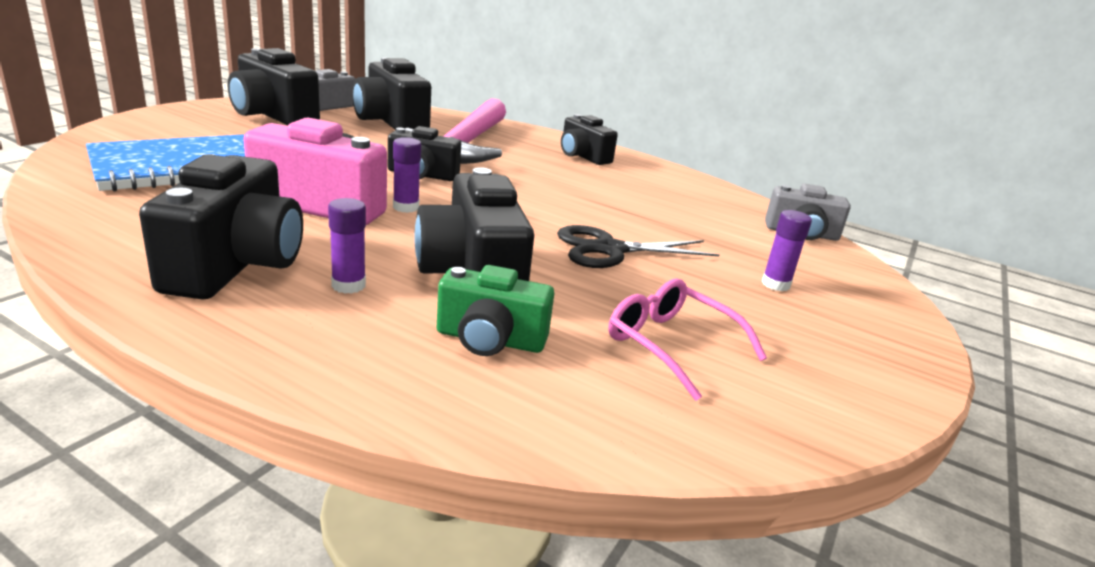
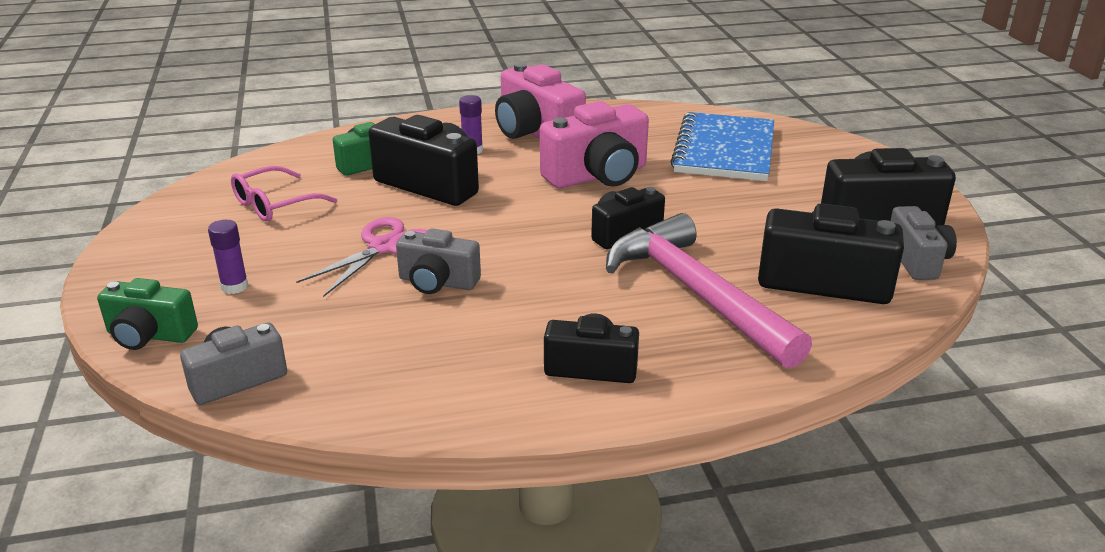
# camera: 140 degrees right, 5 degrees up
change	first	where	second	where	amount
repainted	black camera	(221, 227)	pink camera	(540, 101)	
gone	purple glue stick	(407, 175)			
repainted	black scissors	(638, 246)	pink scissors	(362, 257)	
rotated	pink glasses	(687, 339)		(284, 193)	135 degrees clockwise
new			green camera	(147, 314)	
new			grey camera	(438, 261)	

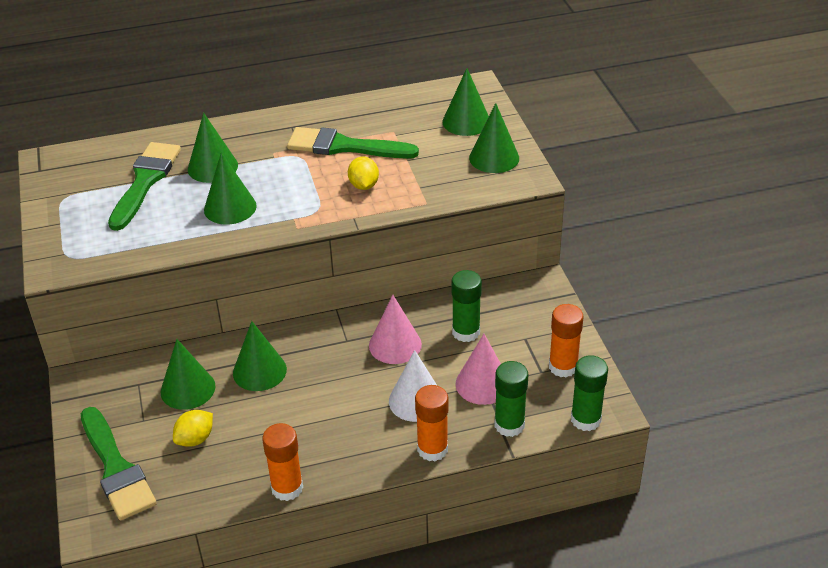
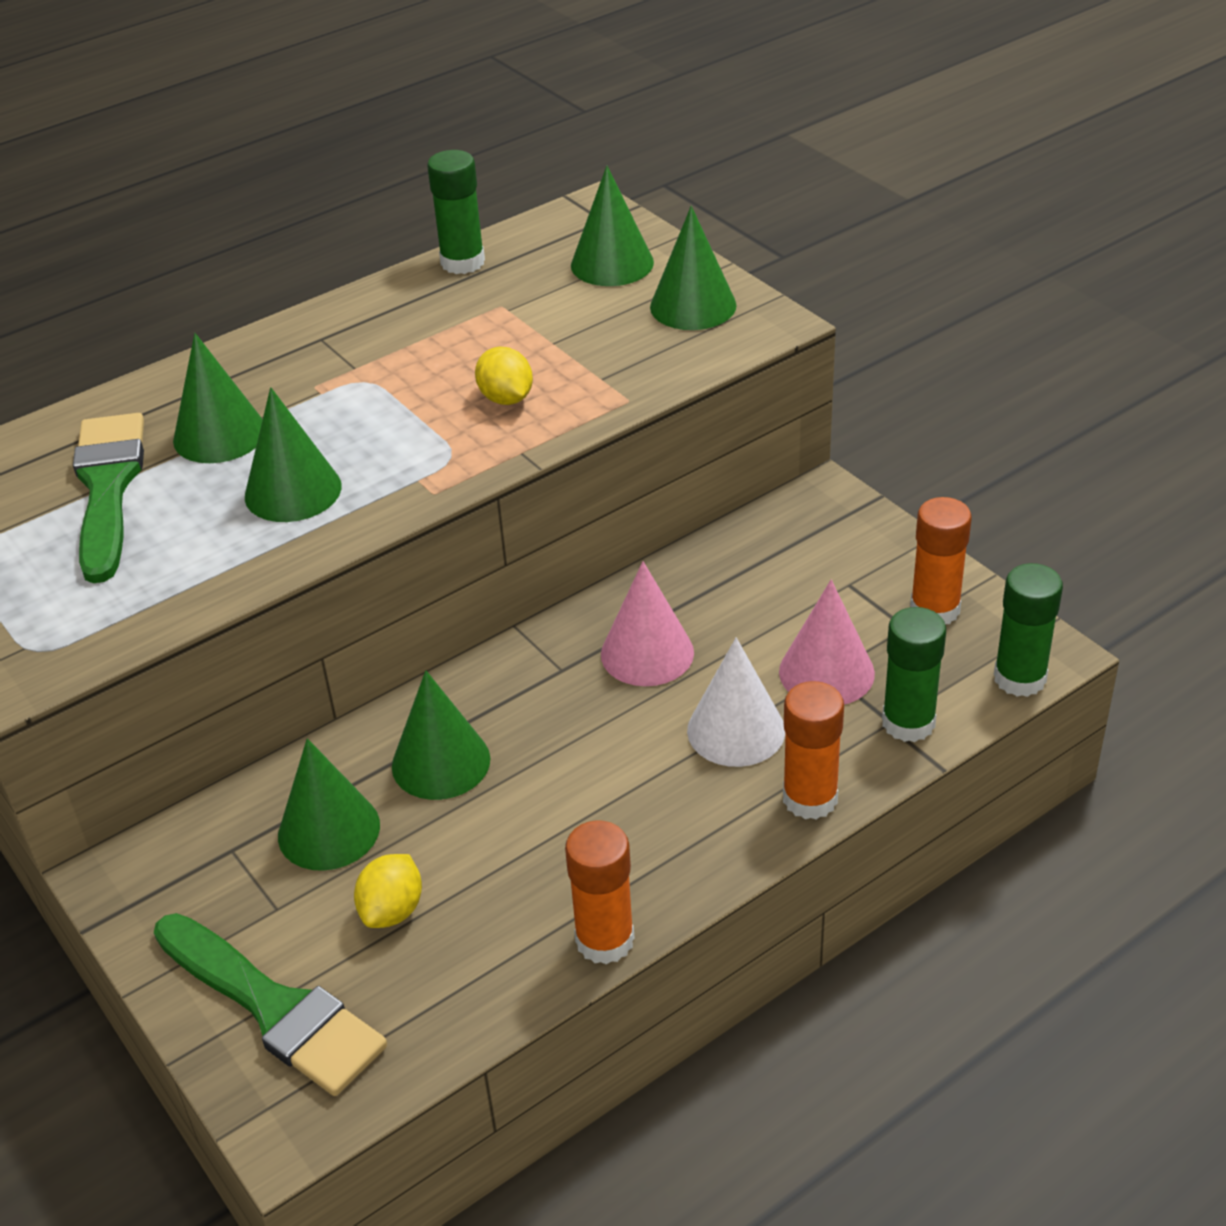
# camera: 20 degrees left, 0 degrees up
change	first	where	second	where	amount
gone	green brush	(353, 143)			
shifted	green glue stick	(467, 306)		(456, 212)	

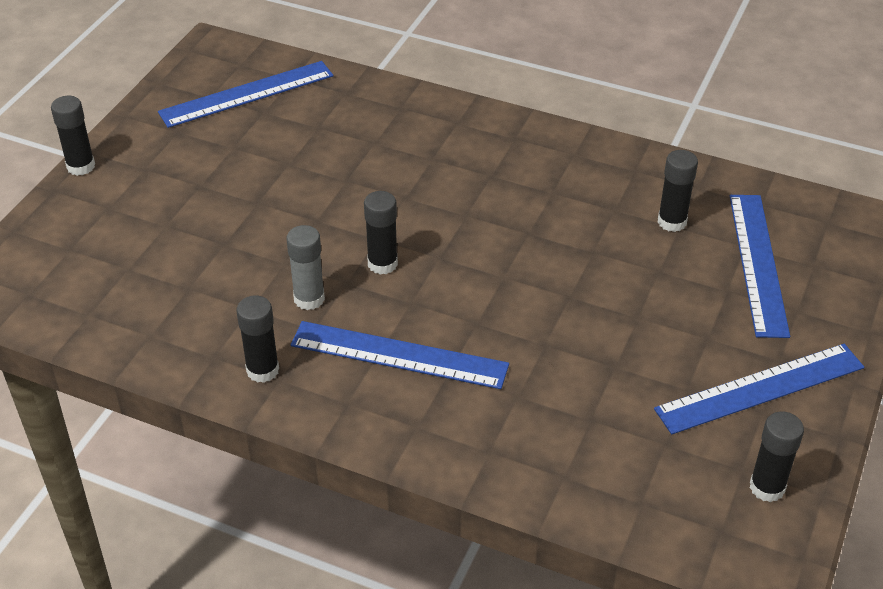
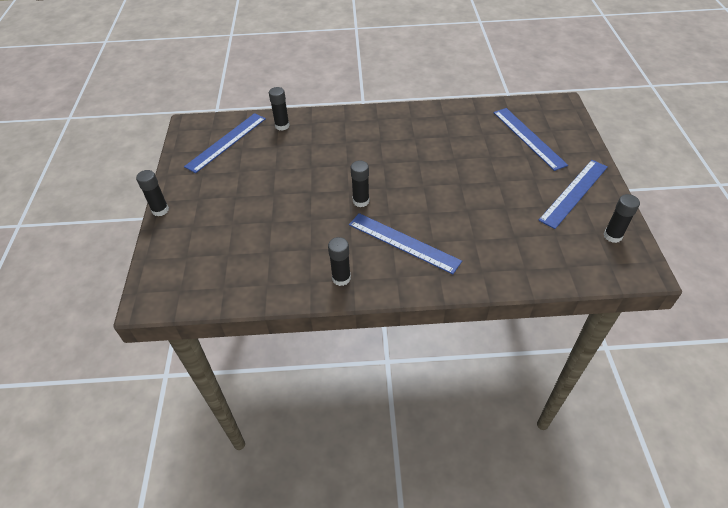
# camera: 25 degrees left, 5 degrees up
change	first	where	second	where	amount
gone	grey glue stick	(306, 267)			
rotated	blue ruler	(400, 355)		(405, 243)	45 degrees clockwise
shifted	black glue stick	(678, 191)		(279, 109)	

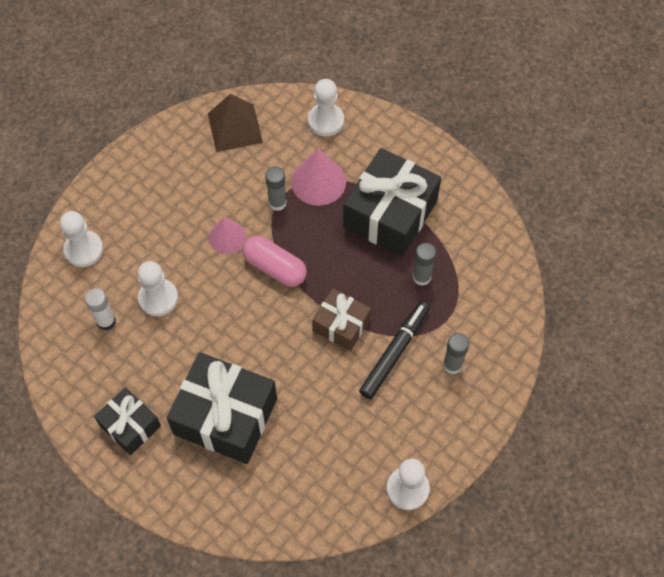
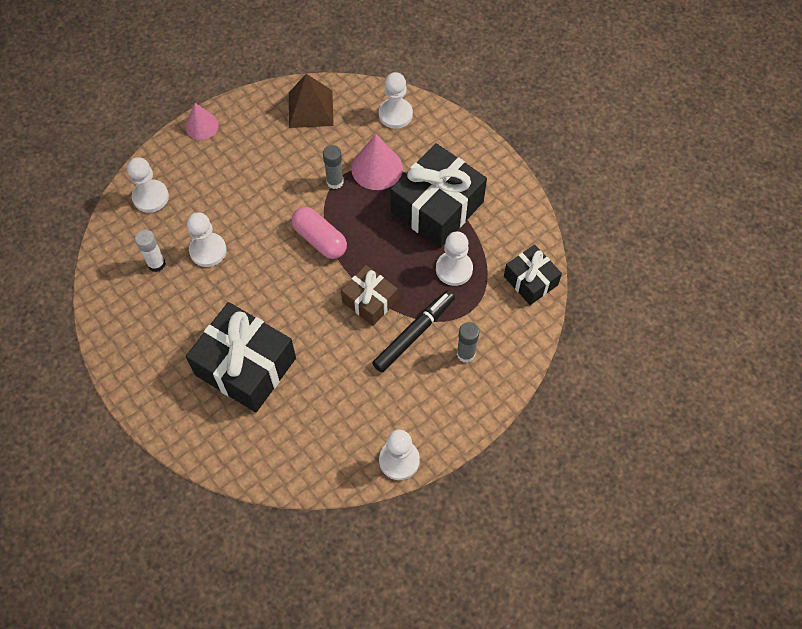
# camera: 10 degrees right, 0 degrees up
change	first	where	second	where	amount
shifted	black gift	(127, 421)		(533, 275)	
shifted	pink cone	(227, 235)		(202, 121)	
swapped	grey glue stick	(424, 264)	white pawn	(454, 258)	

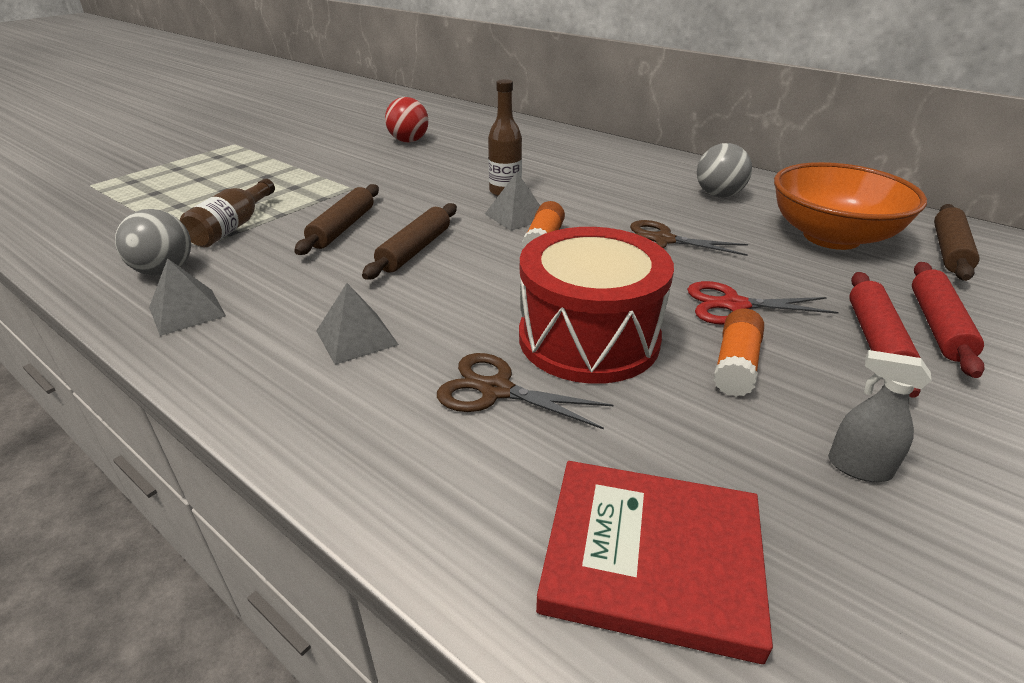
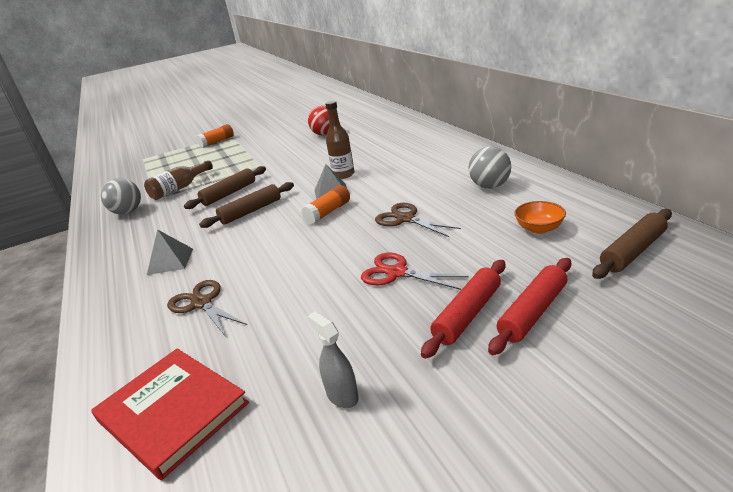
# camera: 30 degrees right, 5 degrees down
change	first	where	second	where	amount
gone	grey pyramid	(187, 297)			
gone	red drum	(596, 305)			
shifted	orange glue stick	(738, 353)		(215, 136)	
scaled	orange bowl	(850, 206)		(540, 217)	x0.43

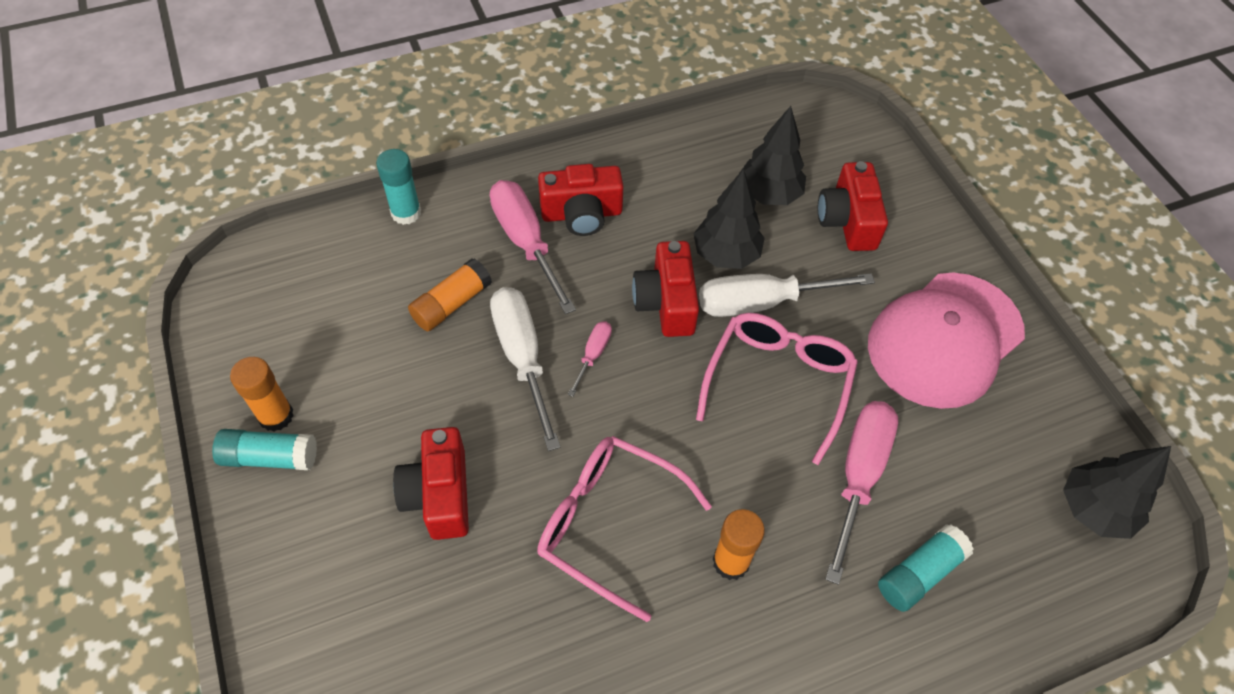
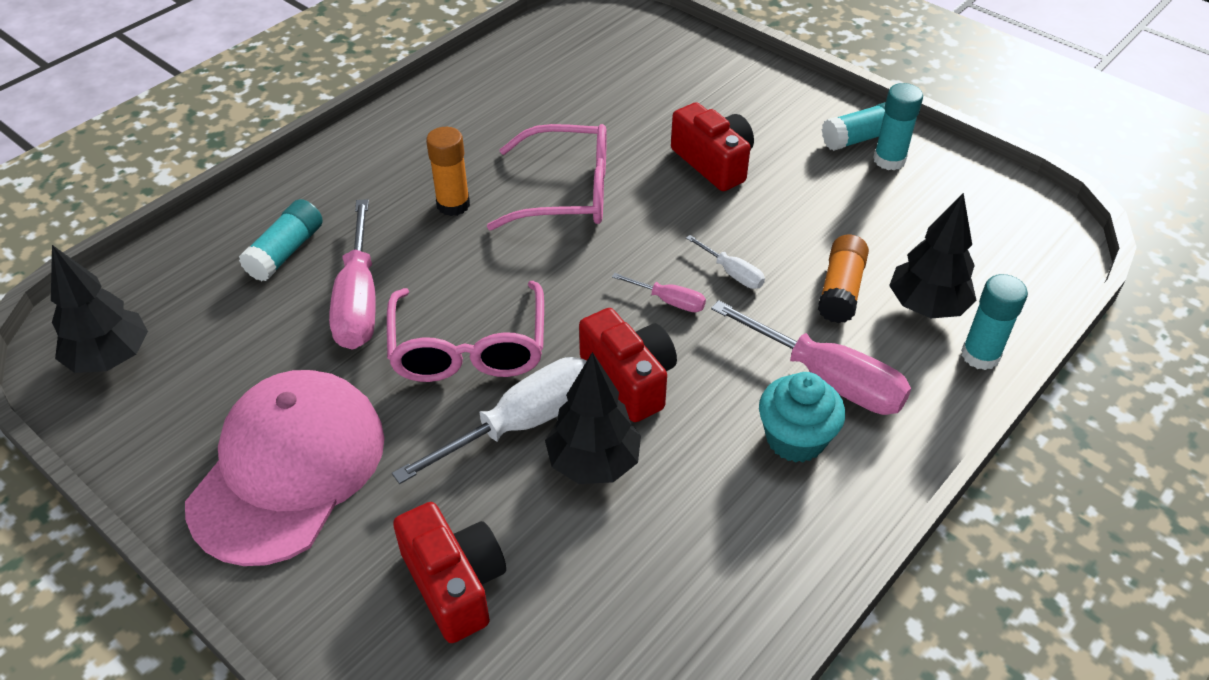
# camera: 155 degrees right, 10 degrees down
change	first	where	second	where	amount
repainted	orange glue stick	(262, 394)	turquoise glue stick	(898, 126)	
scaled	white screwdriver	(525, 369)		(725, 262)	x0.49
swapped	red camera	(581, 200)	turquoise cupcake	(802, 417)	
rotated	pink screwdriver	(590, 359)		(659, 292)	60 degrees counterclockwise
shifted	black tree	(773, 155)		(932, 255)	

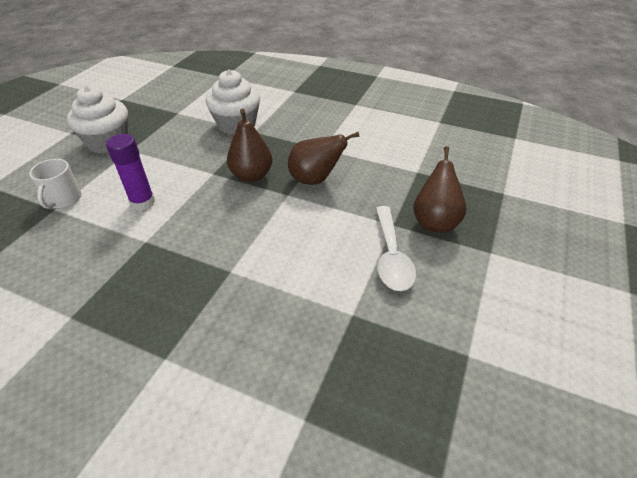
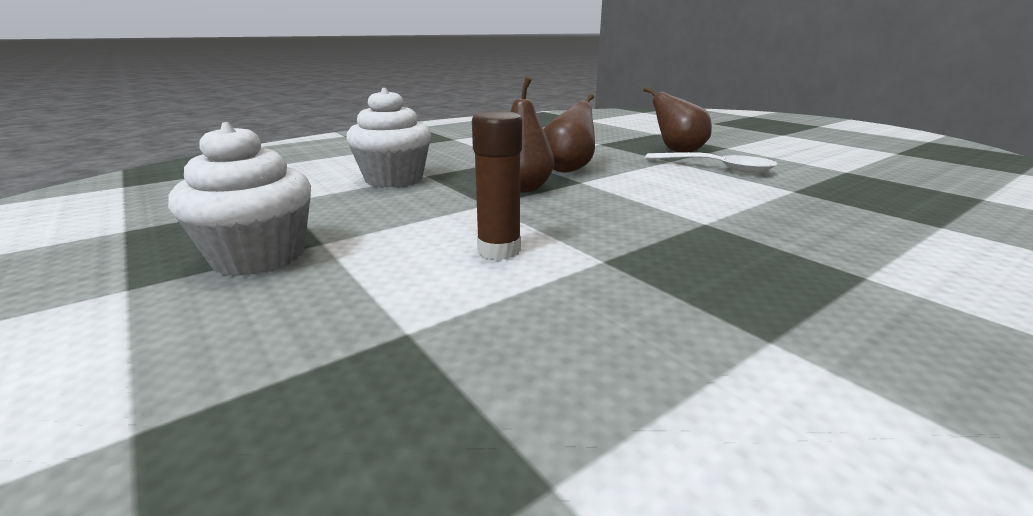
# camera: 60 degrees left, 20 degrees down
change	first	where	second	where	amount
gone	white mug	(55, 184)			
repainted	purple glue stick	(130, 172)	brown glue stick	(497, 185)	

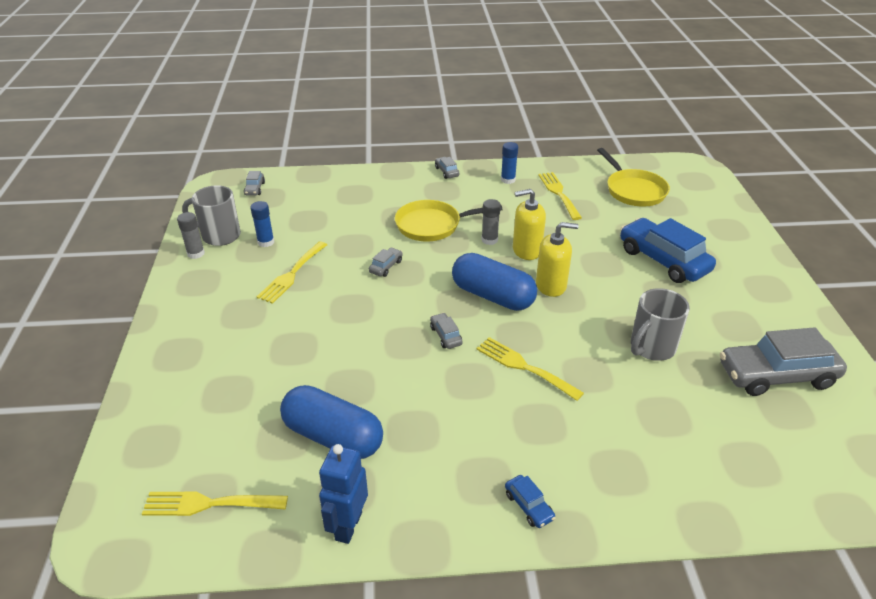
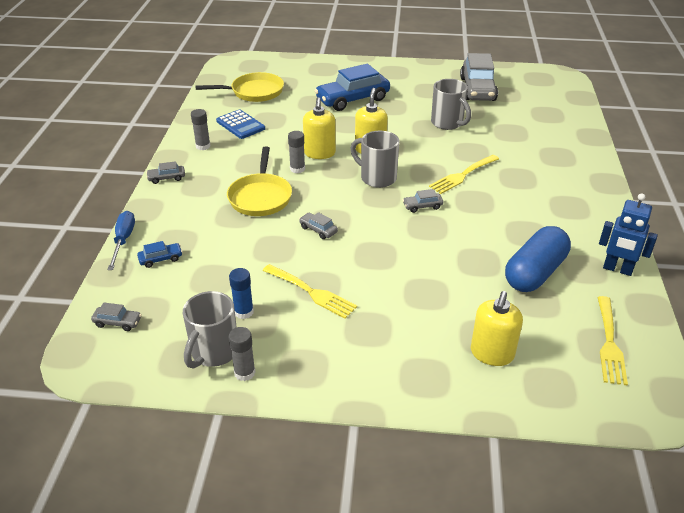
# camera: 80 degrees left, 0 degrees up
change	first	where	second	where	amount
swapped	blue capsule	(494, 282)	grey mug	(375, 159)	
repainted	blue glue stick	(509, 163)	grey glue stick	(201, 129)	
shifted	blue car	(530, 501)		(160, 254)	
swapped	yellow fork	(560, 196)	blue calculator	(240, 124)	
new			blue screwdriver	(121, 240)	
new			yellow soap dispenser	(497, 328)	

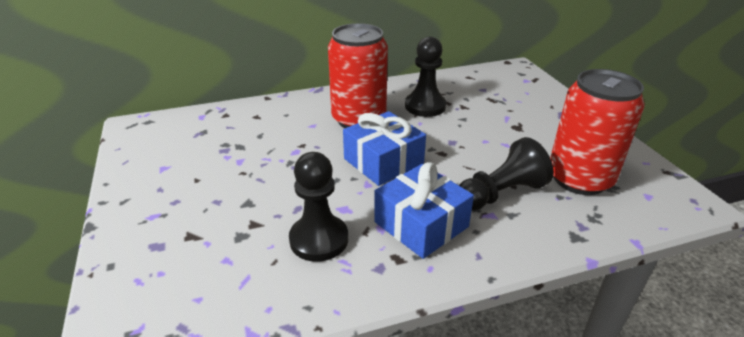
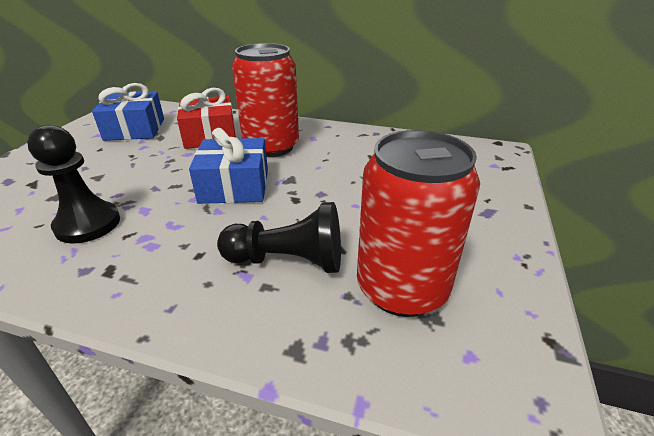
# camera: 35 degrees right, 0 degrees up
change	first	where	second	where	amount
shifted	blue gift	(424, 210)		(128, 112)	
gone	black pawn	(425, 77)			
new			red gift	(206, 118)	

